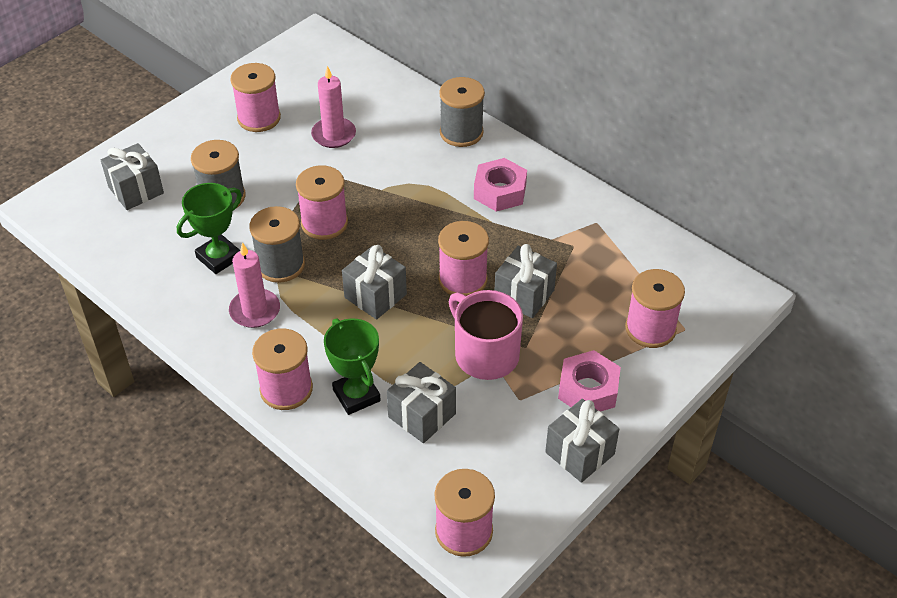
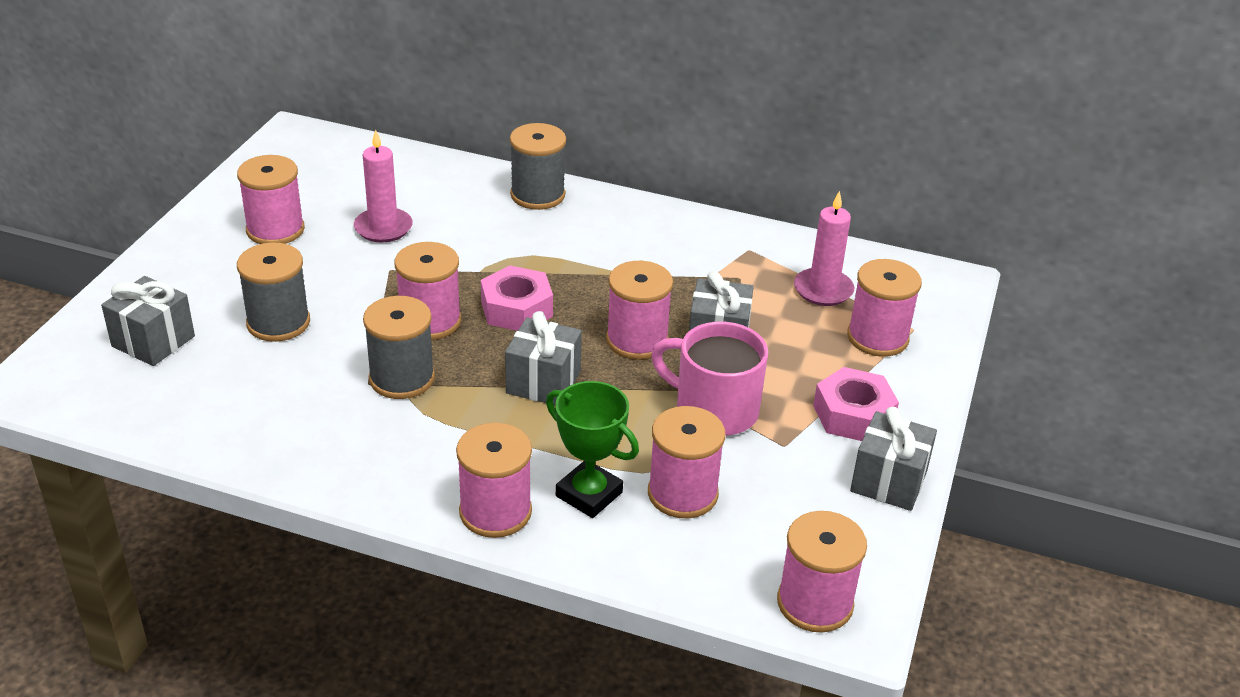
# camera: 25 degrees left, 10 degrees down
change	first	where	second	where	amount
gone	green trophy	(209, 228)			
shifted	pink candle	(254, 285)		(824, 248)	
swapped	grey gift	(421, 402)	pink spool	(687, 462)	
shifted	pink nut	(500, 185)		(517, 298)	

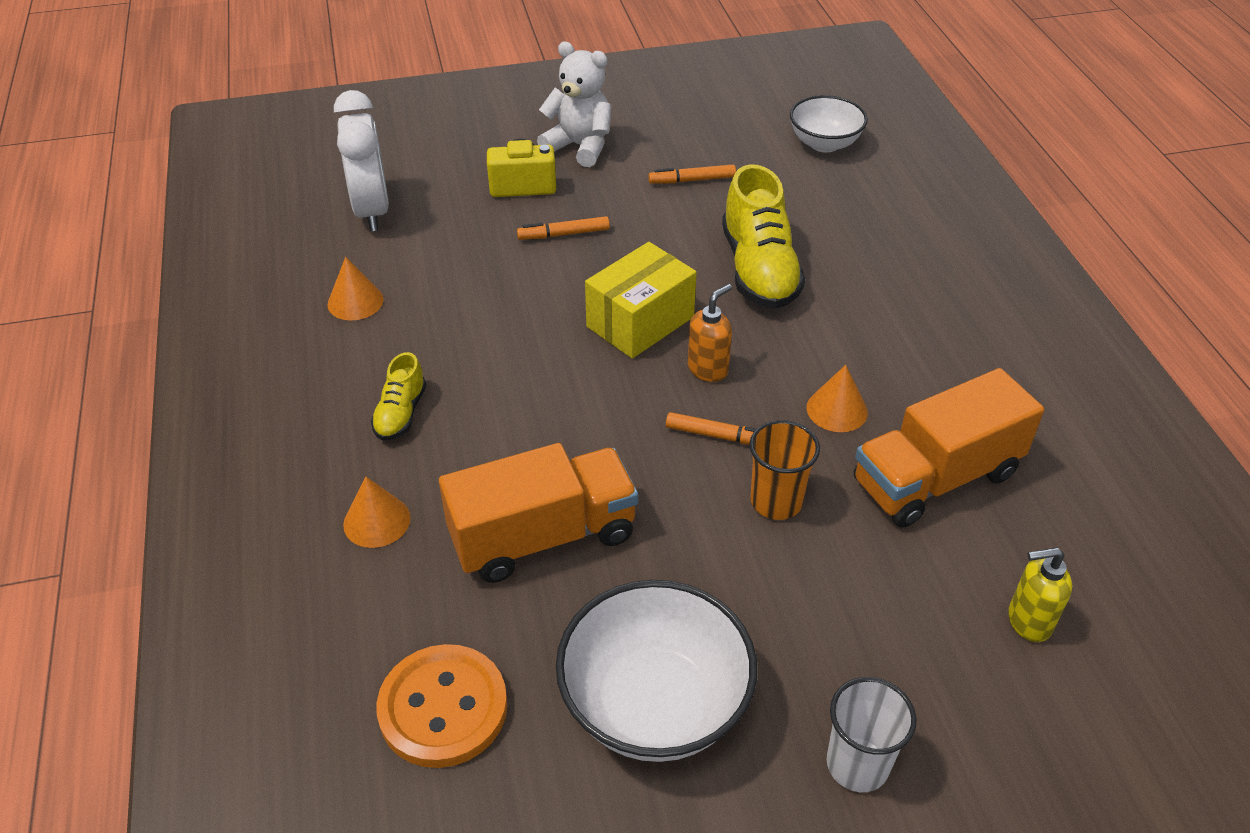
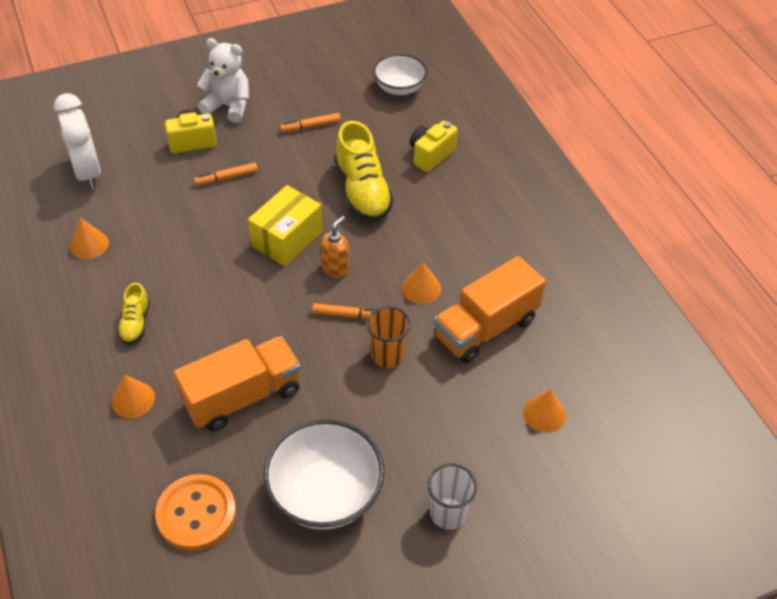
# camera: 10 degrees left, 5 degrees up
change	first	where	second	where	amount
swapped	yellow soap dispenser	(1040, 595)	orange cone	(544, 411)	
new			yellow camera	(434, 146)	

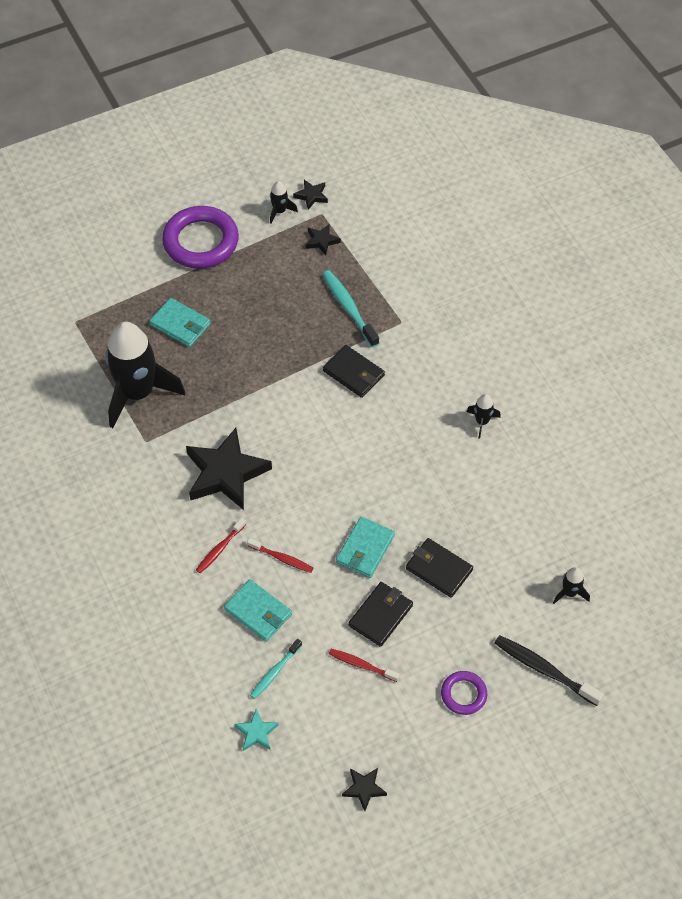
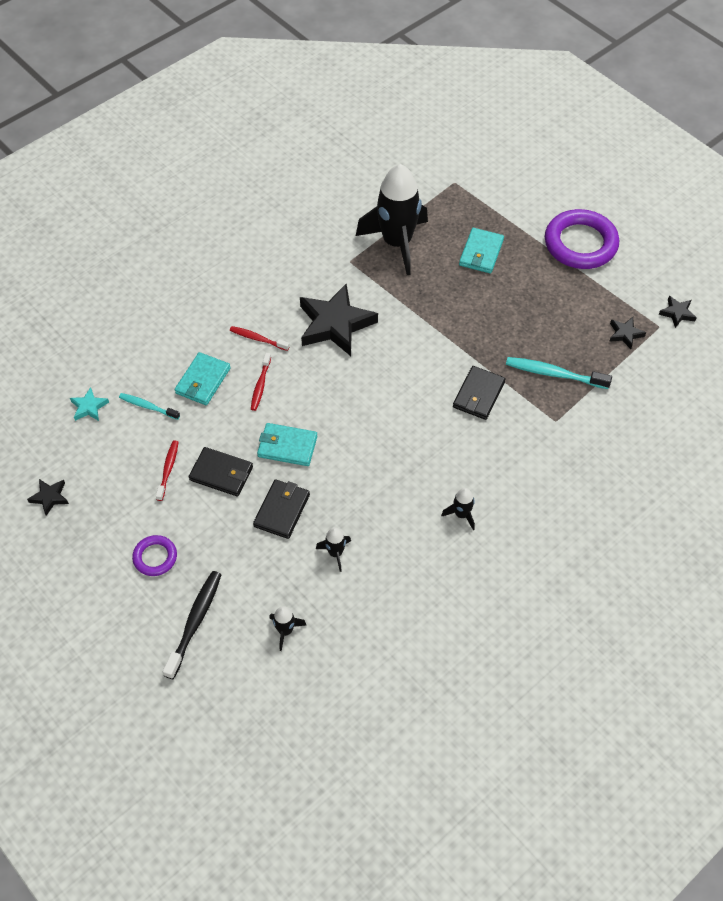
# camera: 75 degrees right, 0 degrees up
change	first	where	second	where	amount
shifted	black rocket	(284, 202)		(333, 549)	
rotated	turquoise toothbrush	(350, 308)		(559, 373)	120 degrees counterclockwise

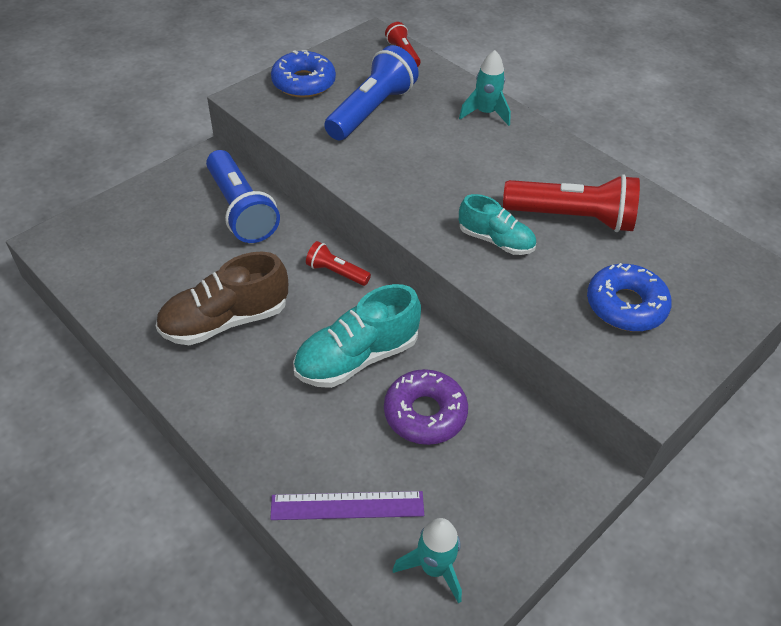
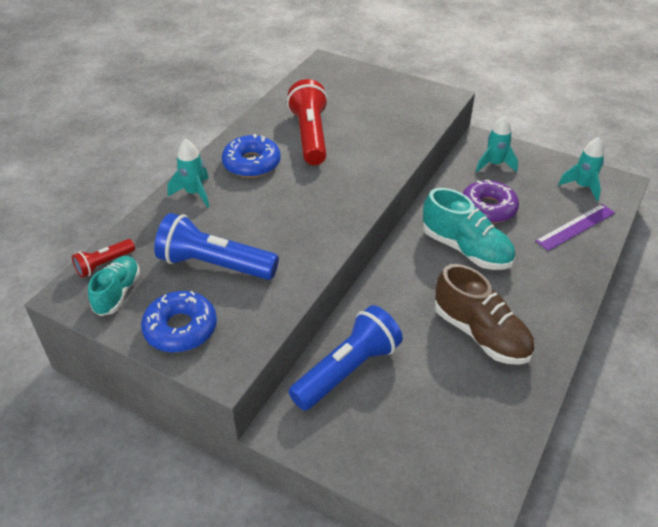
# camera: 105 degrees left, 5 degrees down
change	first	where	second	where	amount
rotated	purple ruler	(347, 505)		(575, 227)	75 degrees clockwise
gone	red flashlight	(338, 263)			
shifted	turquoise shoe	(497, 224)		(114, 286)	
shifted	blue donut	(629, 297)		(251, 156)	
new			turquoise rocket	(497, 144)	

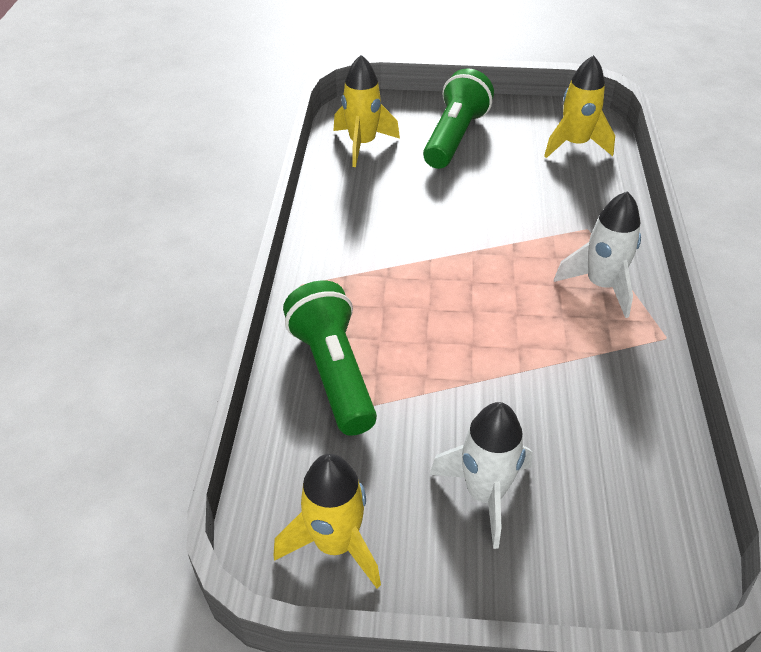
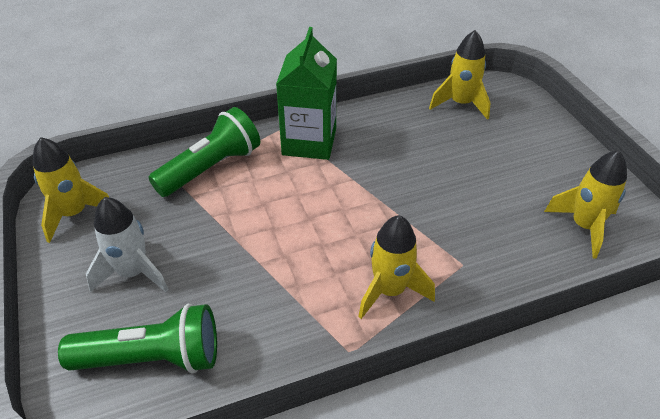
# camera: 65 degrees right, 0 degrees up
change	first	where	second	where	amount
shifted	green flashlight	(458, 118)		(137, 339)	
repainted	white rocket	(597, 254)	yellow rocket	(396, 267)	
new			green carton	(306, 93)	

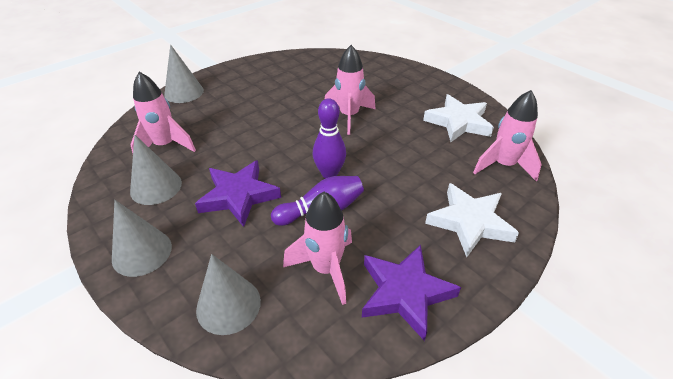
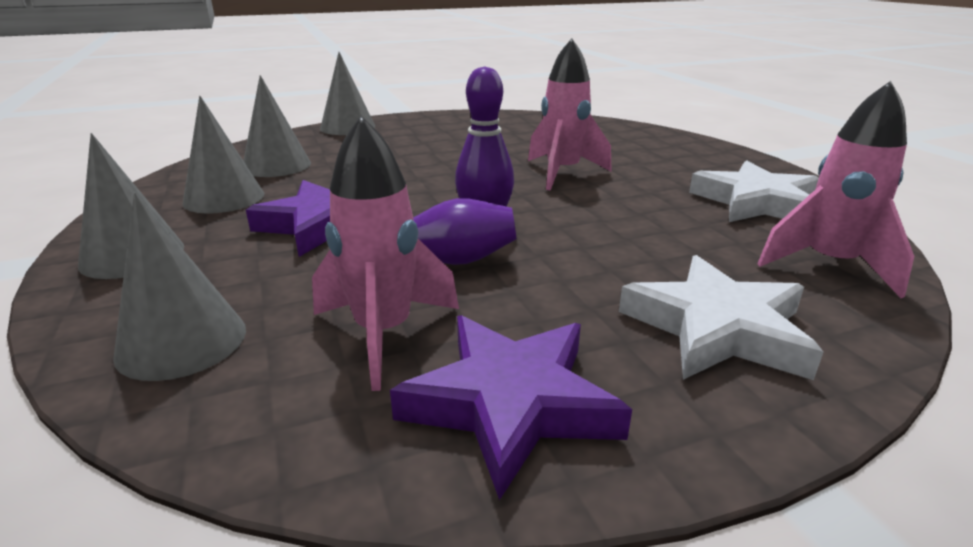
# camera: 20 degrees right, 15 degrees down
change	first	where	second	where	amount
swapped	pink rocket	(163, 112)	grey cone	(277, 126)	

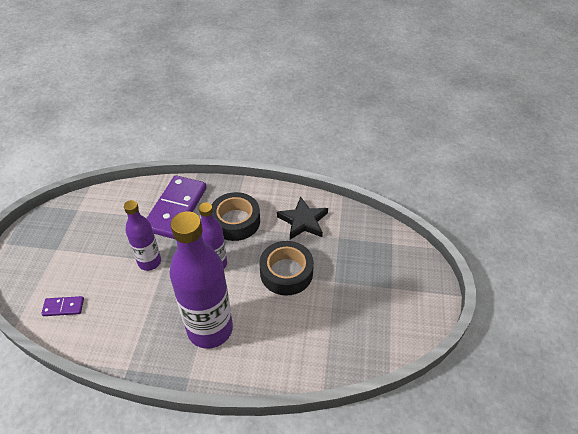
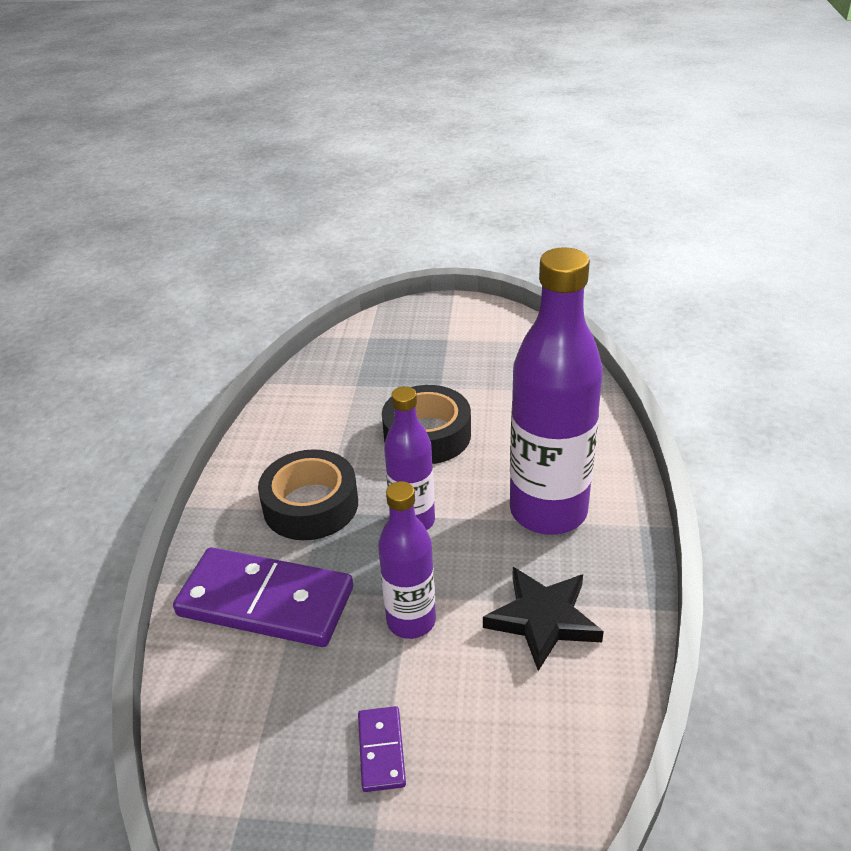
# camera: 90 degrees left, 10 degrees down
change	first	where	second	where	amount
shifted	purple domino	(62, 306)		(382, 749)	
shifted	black star	(302, 217)		(543, 619)	

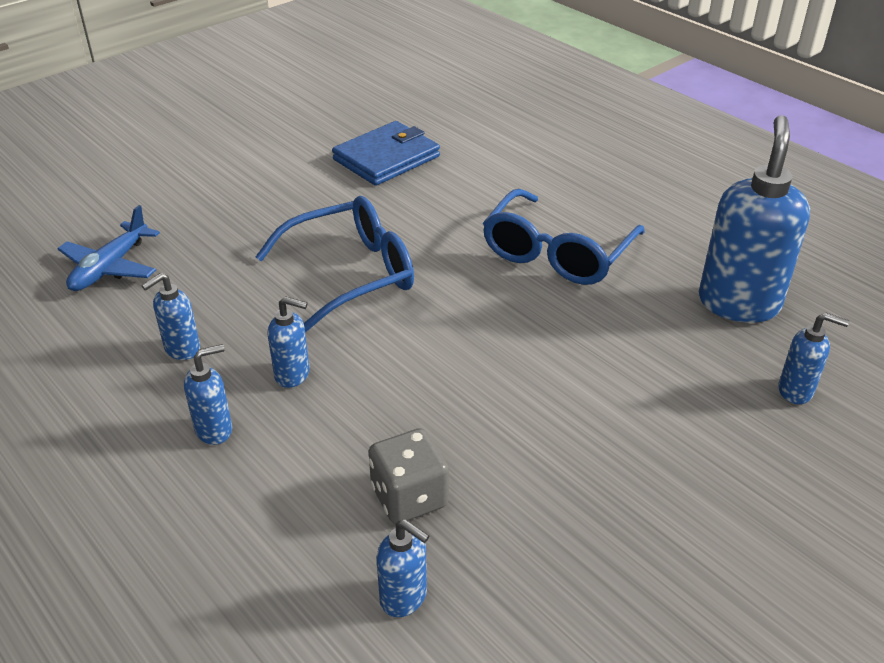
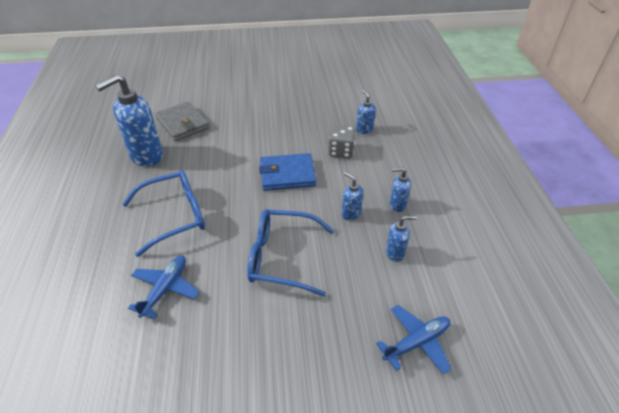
# camera: 145 degrees left, 5 degrees up
change	first	where	second	where	amount
shifted	blue wallet	(386, 153)		(287, 172)	
swapped	blue soap dispenser	(813, 358)	grey wallet	(182, 121)	
new			blue plane	(163, 287)	

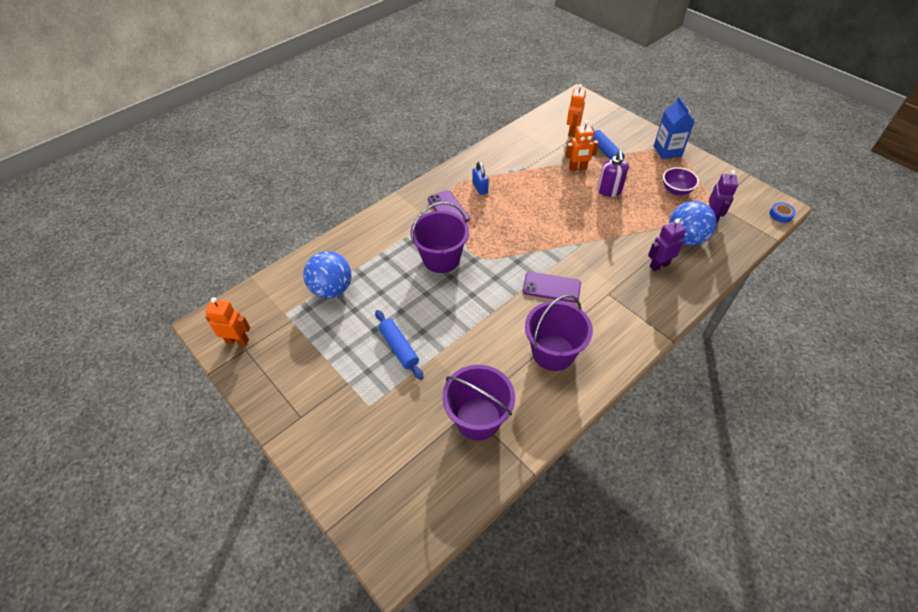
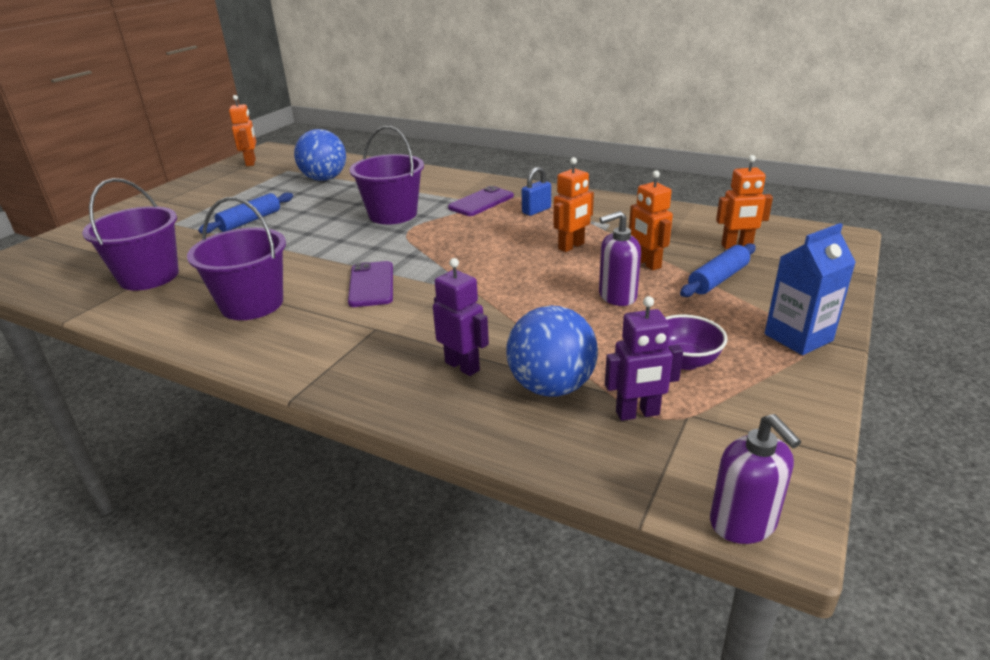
# camera: 70 degrees right, 20 degrees down
change	first	where	second	where	amount
swapped	blue tape	(782, 212)	purple soap dispenser	(755, 479)	
new			orange robot	(573, 204)	

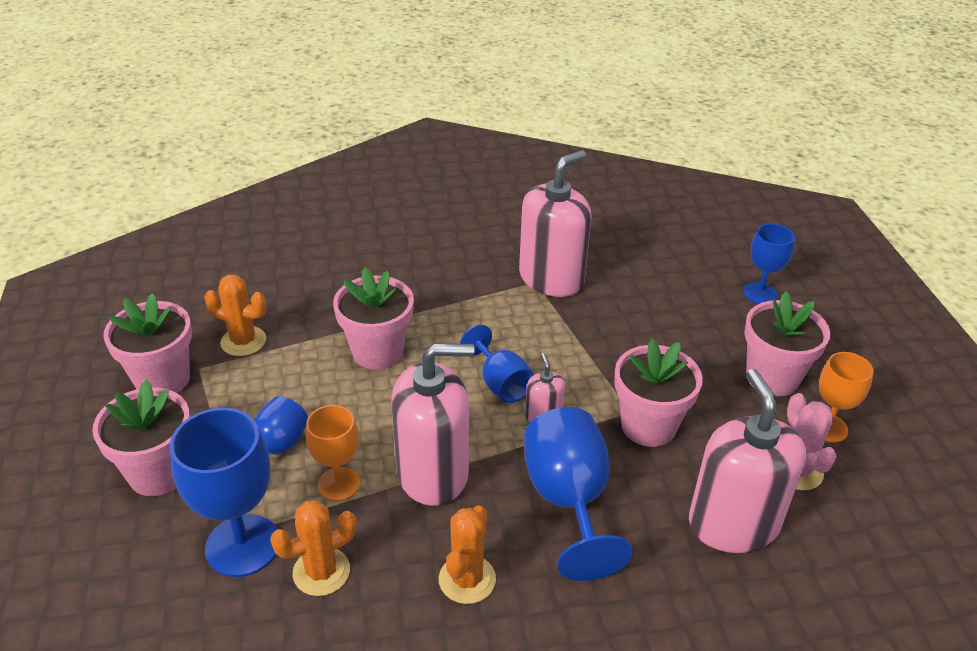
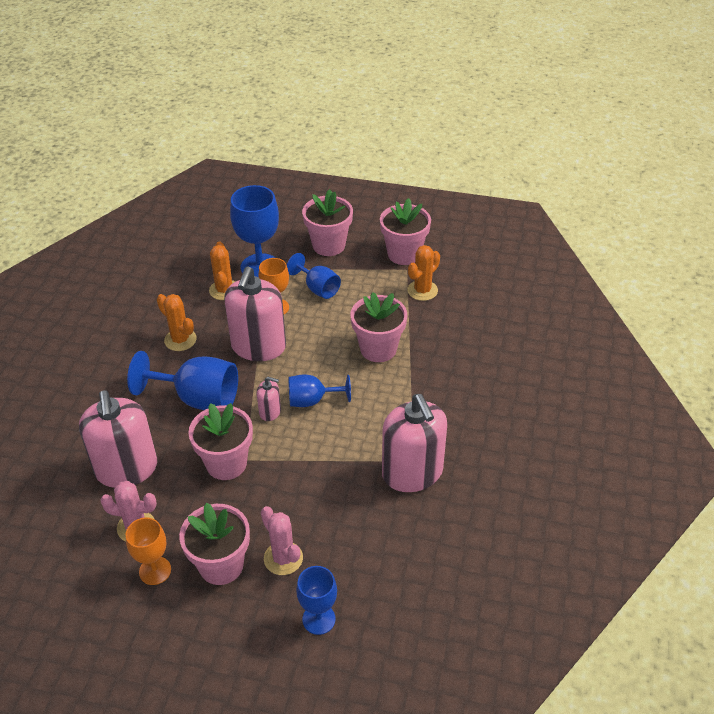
# camera: 115 degrees right, 5 degrees up
change	first	where	second	where	amount
rotated	pink soap dispenser	(747, 461)		(118, 439)	60 degrees clockwise
new			pink cactus	(282, 540)	

